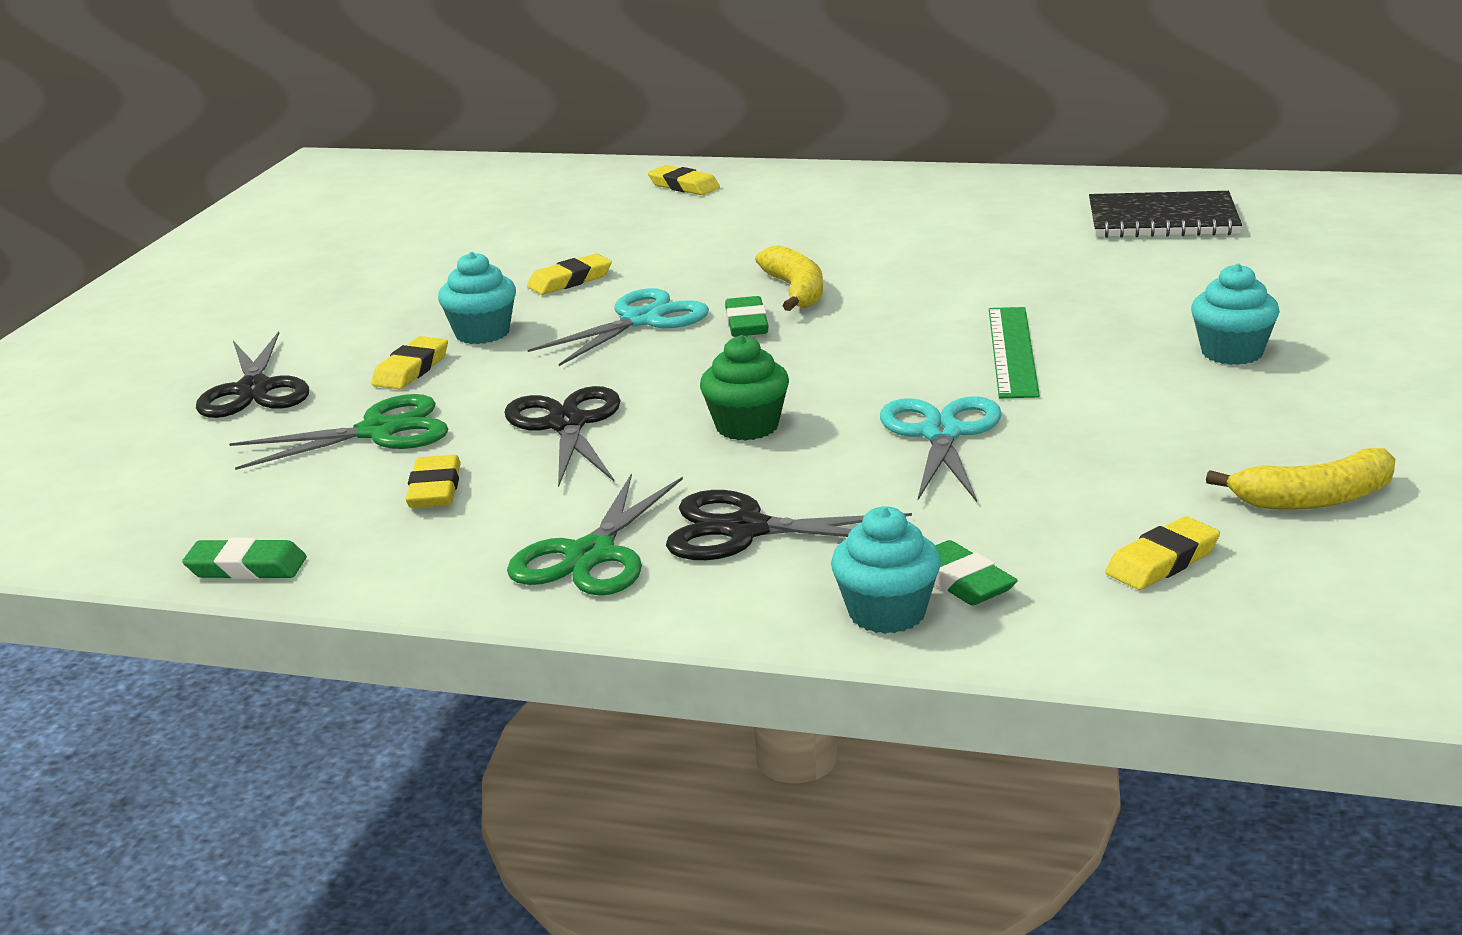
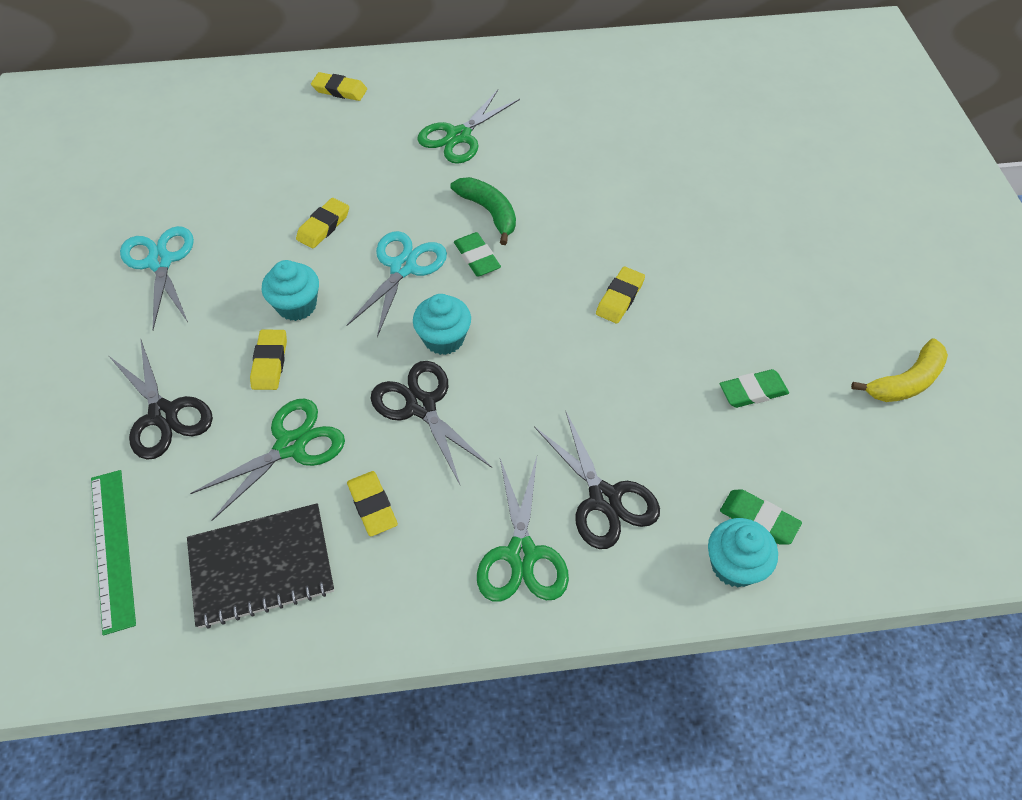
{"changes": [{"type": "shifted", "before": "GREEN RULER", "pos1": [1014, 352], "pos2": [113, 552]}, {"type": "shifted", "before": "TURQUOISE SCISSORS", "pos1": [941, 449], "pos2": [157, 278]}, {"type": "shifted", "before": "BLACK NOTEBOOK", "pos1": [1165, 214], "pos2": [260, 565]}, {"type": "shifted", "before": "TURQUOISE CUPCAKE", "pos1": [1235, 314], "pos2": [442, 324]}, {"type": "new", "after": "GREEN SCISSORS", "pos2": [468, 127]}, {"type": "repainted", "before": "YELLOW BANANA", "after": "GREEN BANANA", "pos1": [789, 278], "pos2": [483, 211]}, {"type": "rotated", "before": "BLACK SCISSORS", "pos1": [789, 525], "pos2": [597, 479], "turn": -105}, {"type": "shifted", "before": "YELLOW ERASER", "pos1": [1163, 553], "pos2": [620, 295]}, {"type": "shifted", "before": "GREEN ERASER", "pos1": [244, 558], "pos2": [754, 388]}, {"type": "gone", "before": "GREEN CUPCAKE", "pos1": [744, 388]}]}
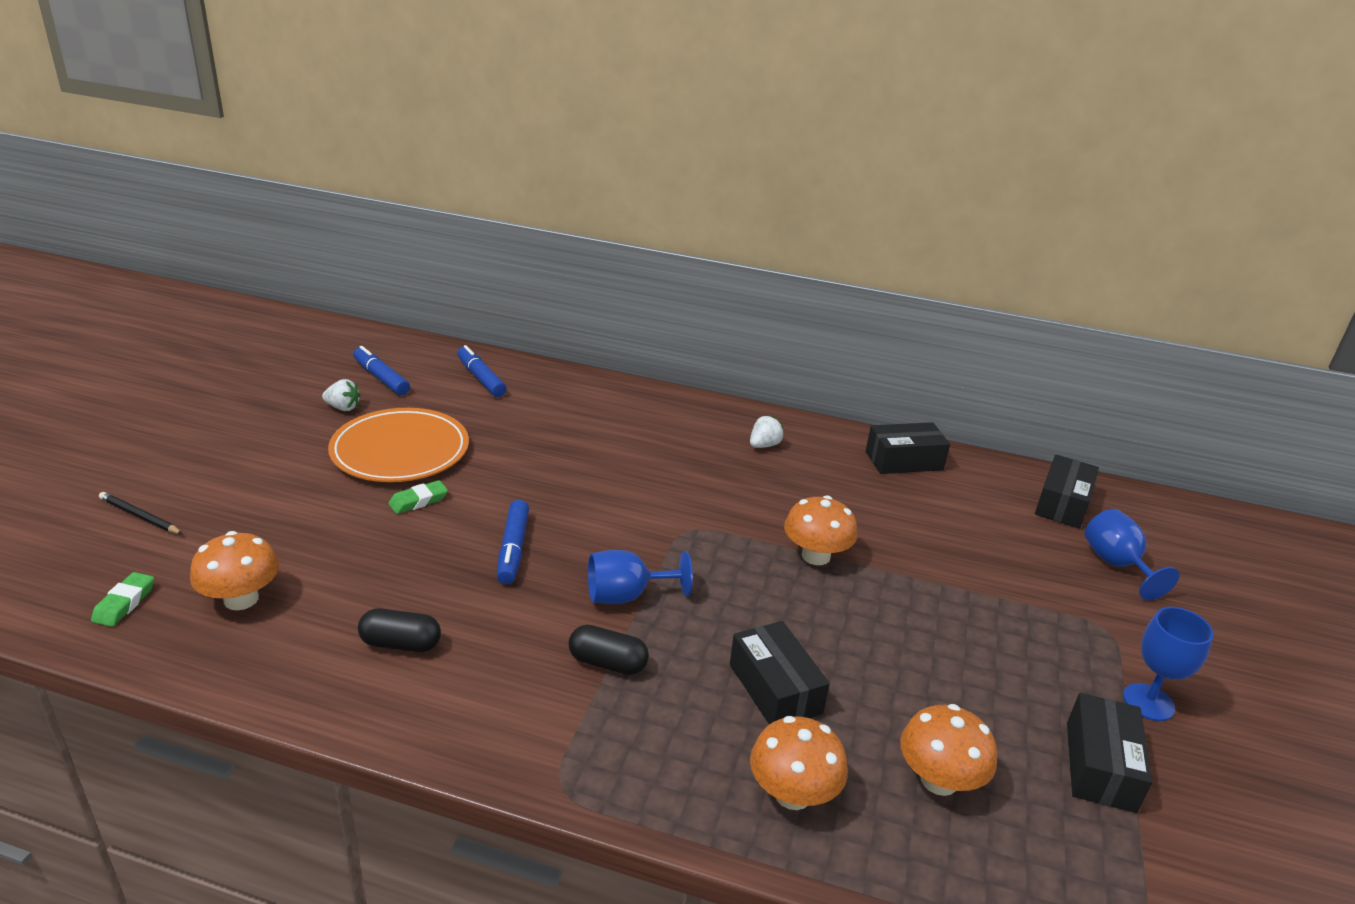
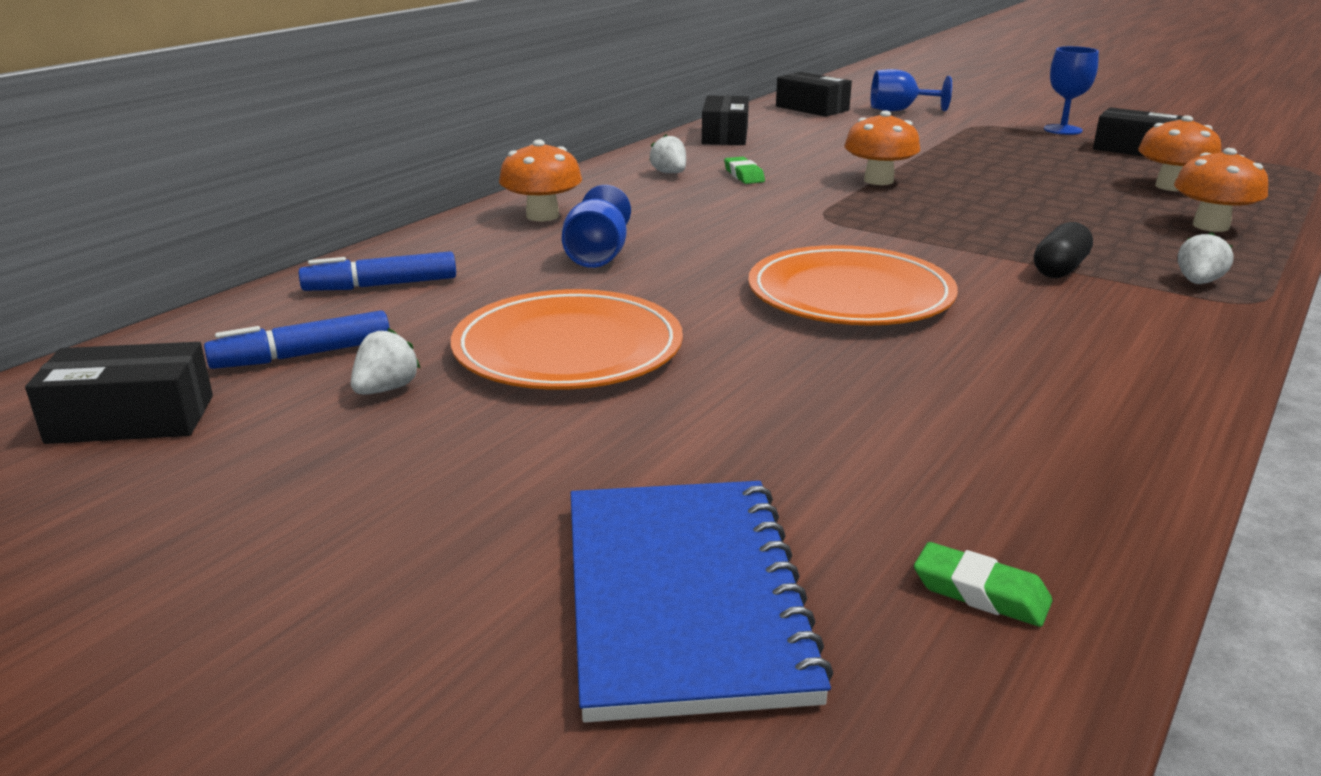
{"changes": [{"type": "shifted", "before": "BLACK BOX", "pos1": [780, 673], "pos2": [119, 393]}, {"type": "shifted", "before": "ORANGE MUSHROOM", "pos1": [234, 570], "pos2": [540, 180]}, {"type": "shifted", "before": "BLUE GOBLET", "pos1": [640, 577], "pos2": [596, 226]}, {"type": "swapped", "before": "BLACK PENCIL", "after": "BLUE NOTEBOOK", "pos1": [141, 513], "pos2": [702, 602]}, {"type": "shifted", "before": "GREEN ERASER", "pos1": [418, 497], "pos2": [744, 170]}, {"type": "swapped", "before": "BLUE MARKER", "after": "ORANGE PLATE", "pos1": [513, 542], "pos2": [853, 285]}, {"type": "new", "after": "WHITE STRAWBERRY", "pos2": [1205, 258]}, {"type": "gone", "before": "BLACK CAPSULE", "pos1": [399, 630]}]}
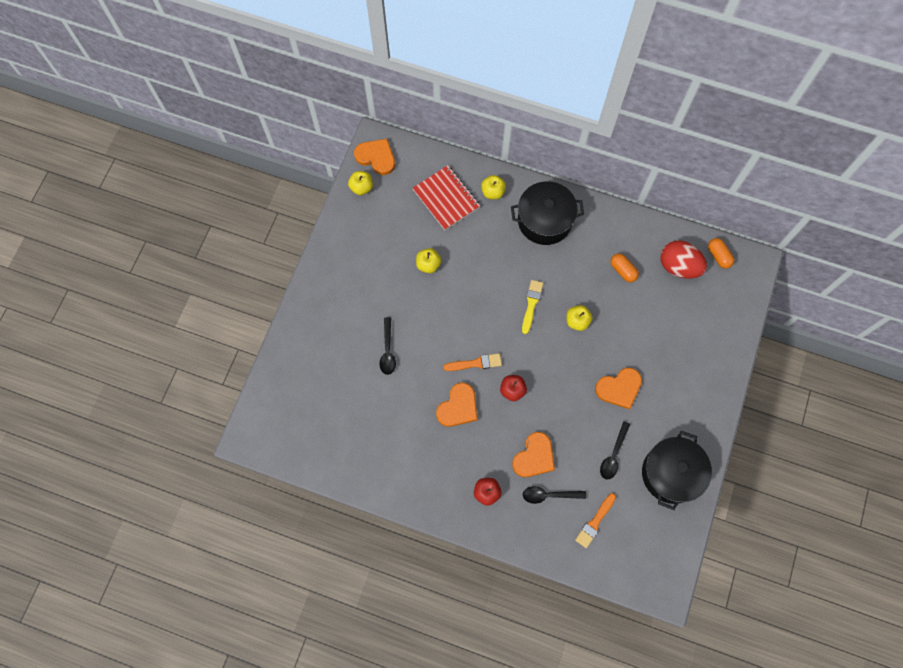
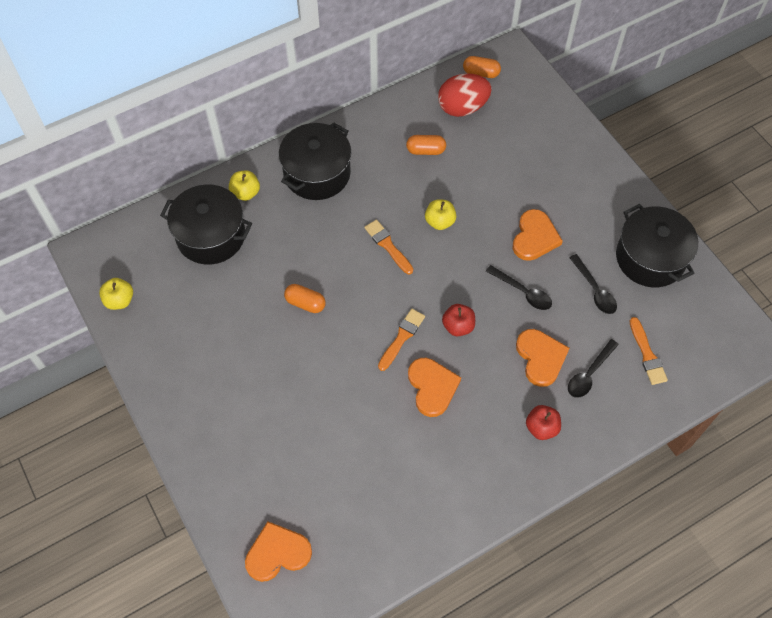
{"changes": [{"type": "swapped", "before": "RED NOTEBOOK", "after": "BLACK POT", "pos1": [446, 197], "pos2": [206, 225]}, {"type": "shifted", "before": "ORANGE HEART", "pos1": [374, 157], "pos2": [278, 551]}, {"type": "new", "after": "ORANGE CAPSULE", "pos2": [305, 298]}, {"type": "repainted", "before": "YELLOW BRUSH", "after": "ORANGE BRUSH", "pos1": [532, 307], "pos2": [388, 247]}, {"type": "shifted", "before": "BLACK SPOON", "pos1": [388, 346], "pos2": [519, 287]}, {"type": "gone", "before": "YELLOW APPLE", "pos1": [428, 260]}]}
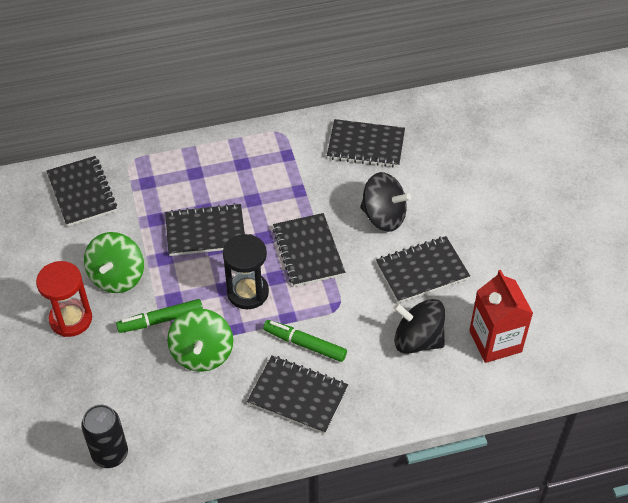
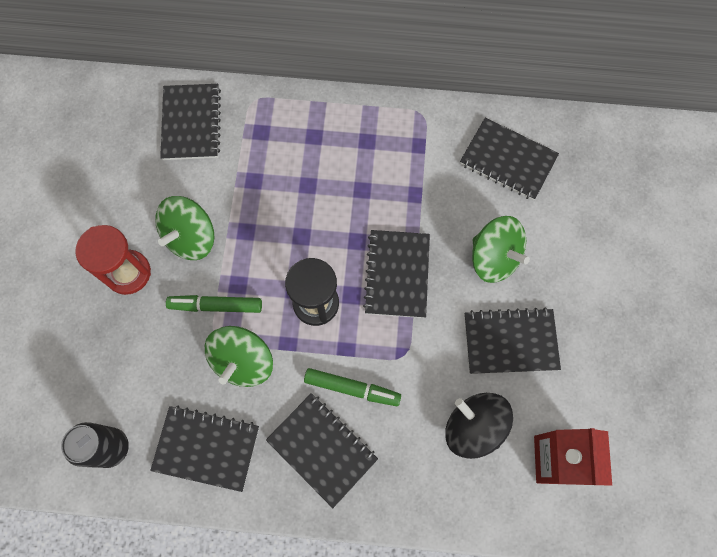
{"changes": [{"type": "shifted", "before": "BLACK NOTEBOOK", "pos1": [205, 229], "pos2": [204, 449]}, {"type": "rotated", "before": "GREEN MARKER", "pos1": [305, 341], "pos2": [352, 387], "turn": 150}, {"type": "repainted", "before": "BLACK SPINNING TOP", "after": "GREEN SPINNING TOP", "pos1": [385, 202], "pos2": [501, 249]}]}
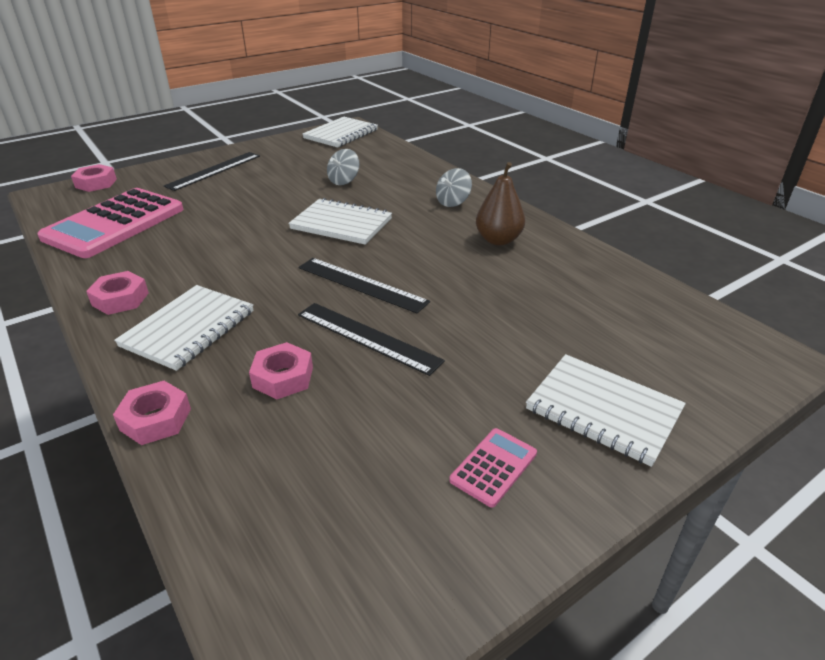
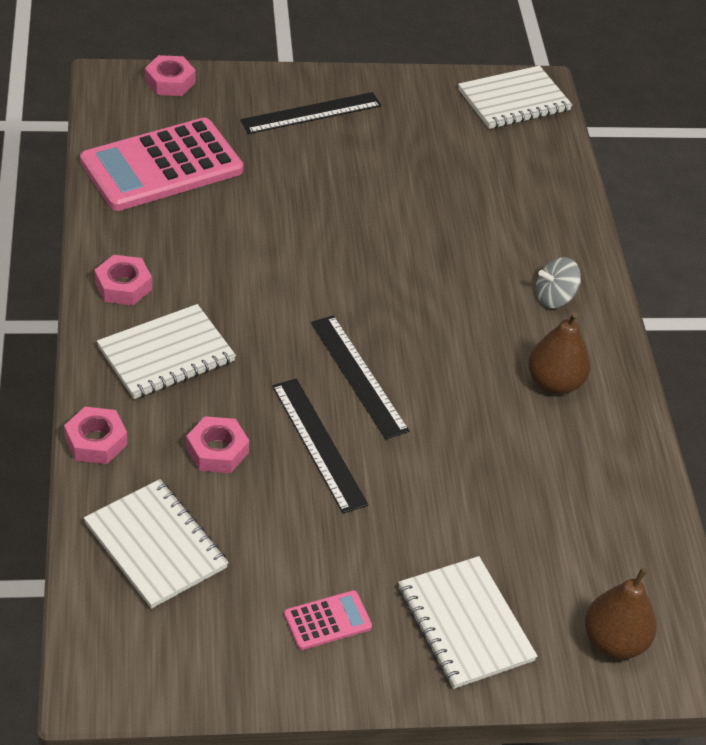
{"changes": [{"type": "shifted", "before": "WHITE NOTEBOOK", "pos1": [340, 221], "pos2": [156, 544]}, {"type": "new", "after": "BROWN PEAR", "pos2": [621, 613]}, {"type": "gone", "before": "GREY SPINNING TOP", "pos1": [343, 167]}]}
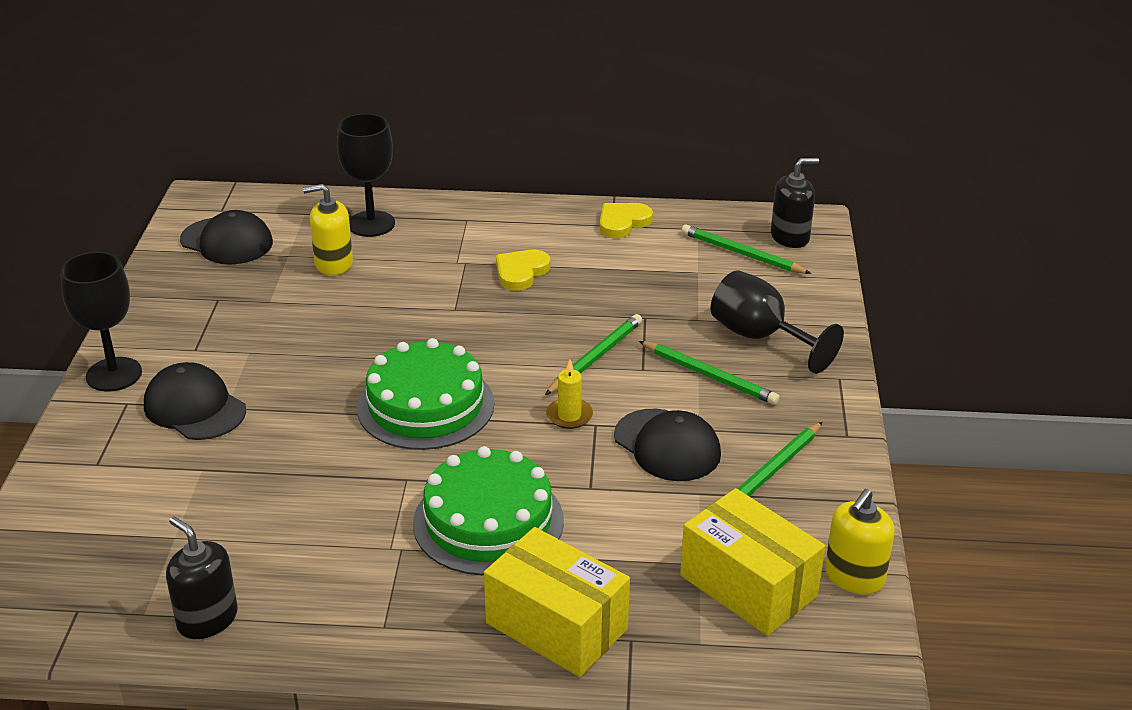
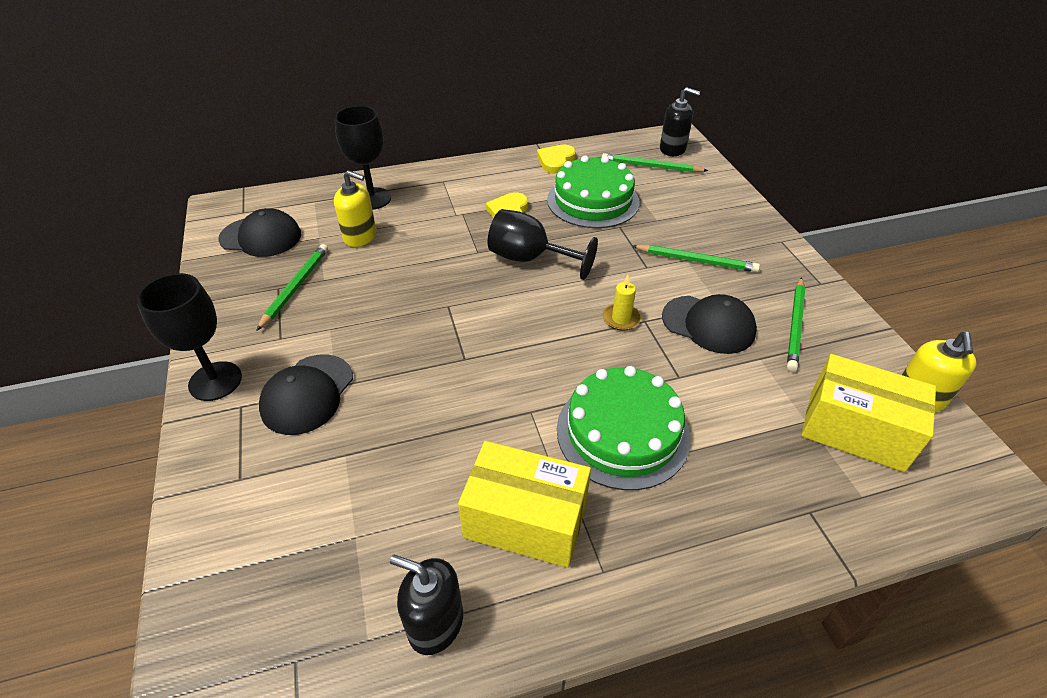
{"changes": [{"type": "shifted", "before": "GREEN PENCIL", "pos1": [593, 354], "pos2": [292, 287]}, {"type": "rotated", "before": "BLACK CAP", "pos1": [195, 401], "pos2": [306, 394], "turn": -90}, {"type": "rotated", "before": "YELLOW SOAP DISPENSER", "pos1": [328, 230], "pos2": [355, 208], "turn": -135}, {"type": "shifted", "before": "YELLOW BOX", "pos1": [557, 602], "pos2": [524, 504]}, {"type": "shifted", "before": "BLACK GOBLET", "pos1": [777, 322], "pos2": [543, 244]}, {"type": "shifted", "before": "GREEN CAKE", "pos1": [425, 394], "pos2": [593, 191]}, {"type": "rotated", "before": "BLACK SOAP DISPENSER", "pos1": [795, 203], "pos2": [680, 121], "turn": 60}]}
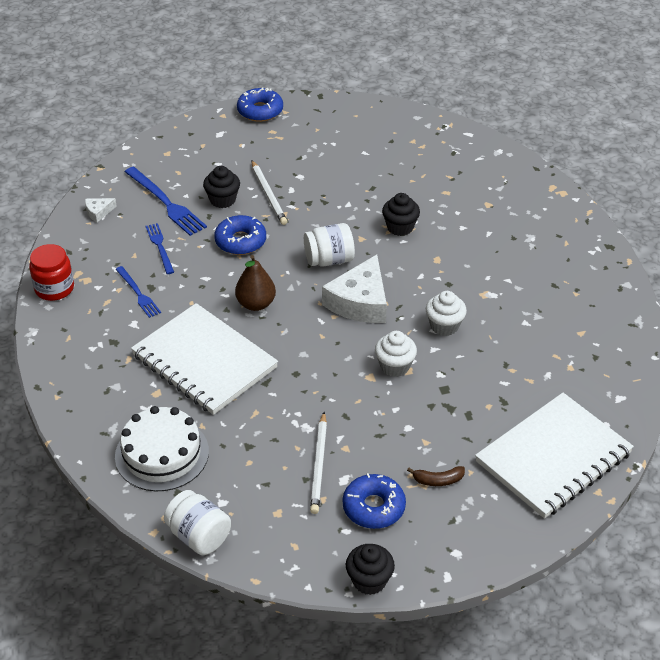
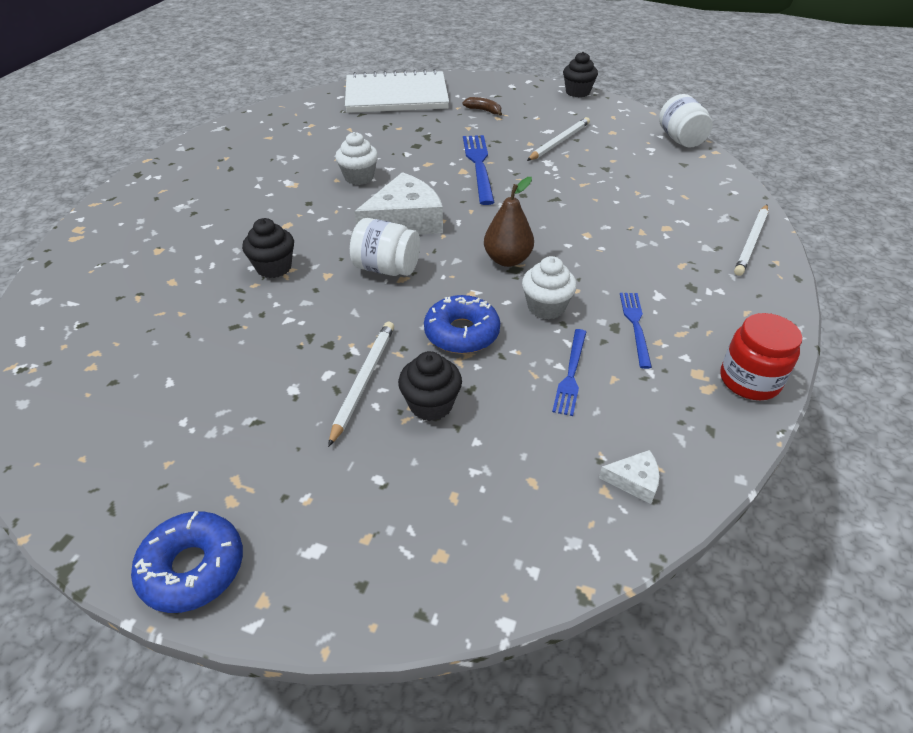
{"changes": [{"type": "shifted", "before": "BLUE FORK", "pos1": [166, 201], "pos2": [479, 170]}, {"type": "shifted", "before": "WHITE CUPCAKE", "pos1": [396, 354], "pos2": [549, 287]}, {"type": "new", "after": "WHITE PENCIL", "pos2": [751, 240]}, {"type": "gone", "before": "WHITE CAKE", "pos1": [162, 448]}, {"type": "gone", "before": "WHITE NOTEBOOK", "pos1": [204, 359]}, {"type": "gone", "before": "BLUE DONUT", "pos1": [374, 501]}]}
